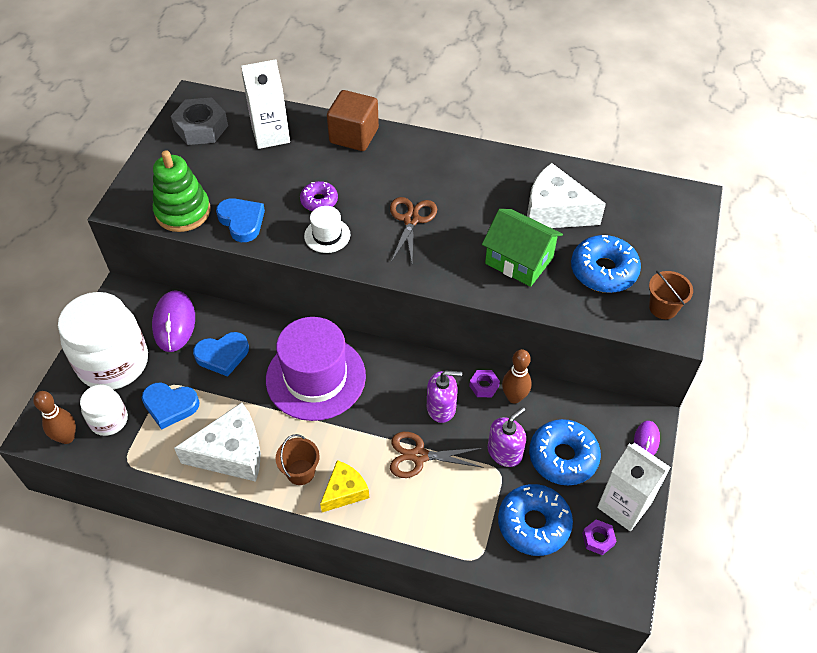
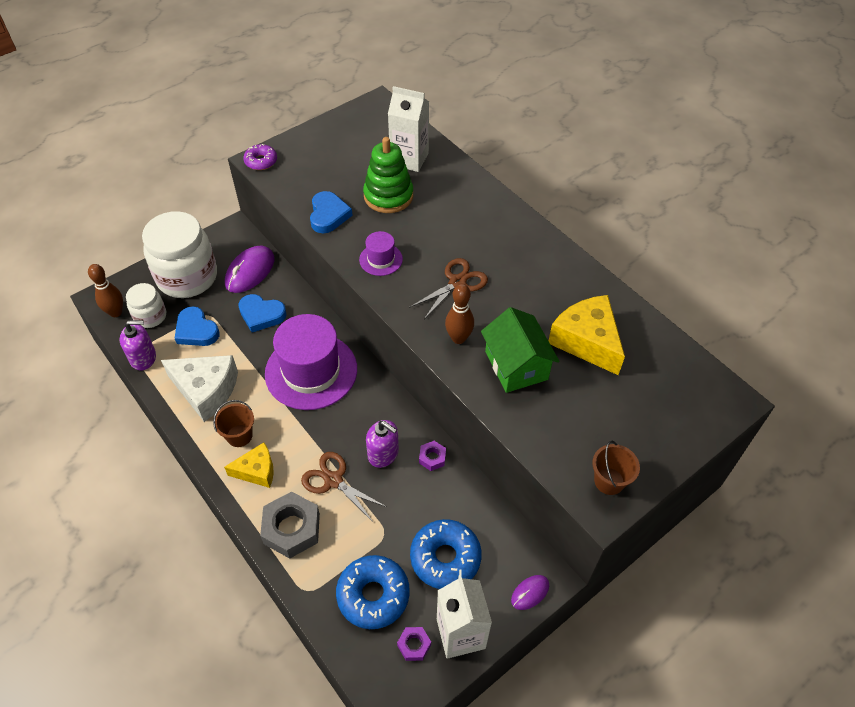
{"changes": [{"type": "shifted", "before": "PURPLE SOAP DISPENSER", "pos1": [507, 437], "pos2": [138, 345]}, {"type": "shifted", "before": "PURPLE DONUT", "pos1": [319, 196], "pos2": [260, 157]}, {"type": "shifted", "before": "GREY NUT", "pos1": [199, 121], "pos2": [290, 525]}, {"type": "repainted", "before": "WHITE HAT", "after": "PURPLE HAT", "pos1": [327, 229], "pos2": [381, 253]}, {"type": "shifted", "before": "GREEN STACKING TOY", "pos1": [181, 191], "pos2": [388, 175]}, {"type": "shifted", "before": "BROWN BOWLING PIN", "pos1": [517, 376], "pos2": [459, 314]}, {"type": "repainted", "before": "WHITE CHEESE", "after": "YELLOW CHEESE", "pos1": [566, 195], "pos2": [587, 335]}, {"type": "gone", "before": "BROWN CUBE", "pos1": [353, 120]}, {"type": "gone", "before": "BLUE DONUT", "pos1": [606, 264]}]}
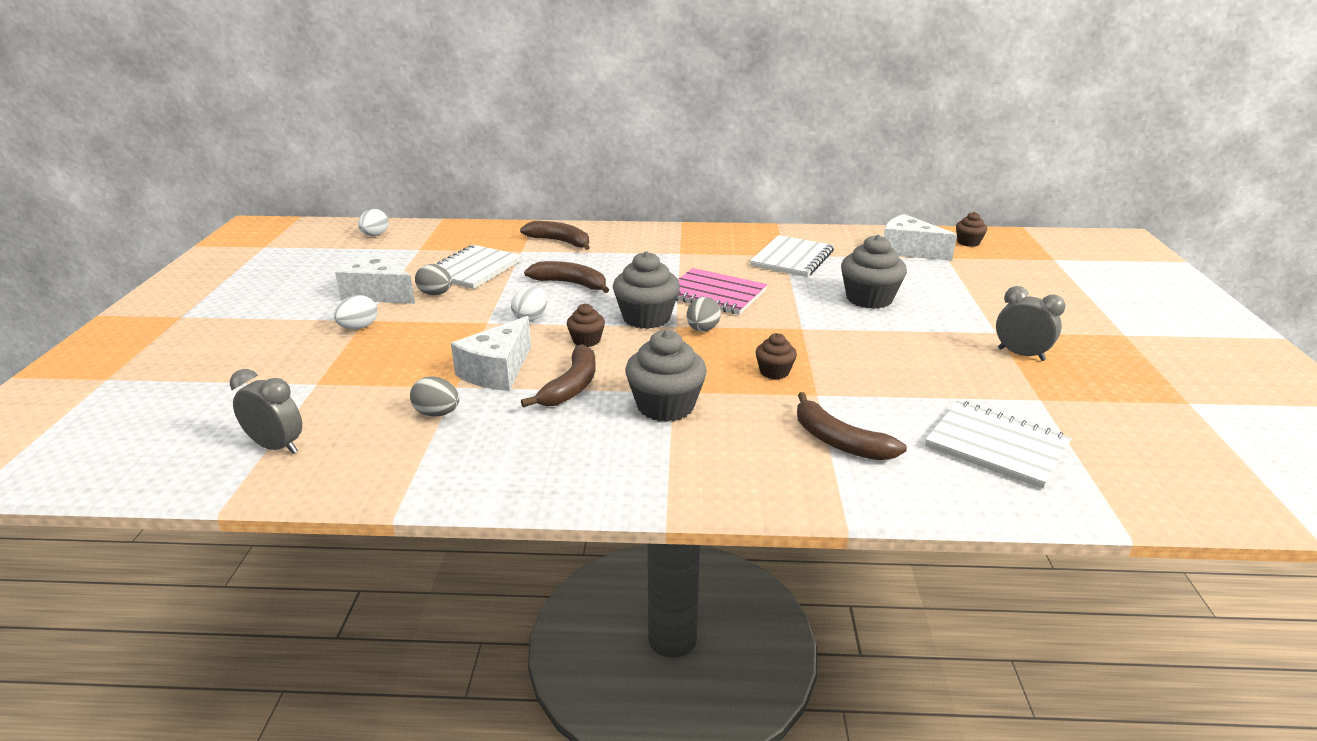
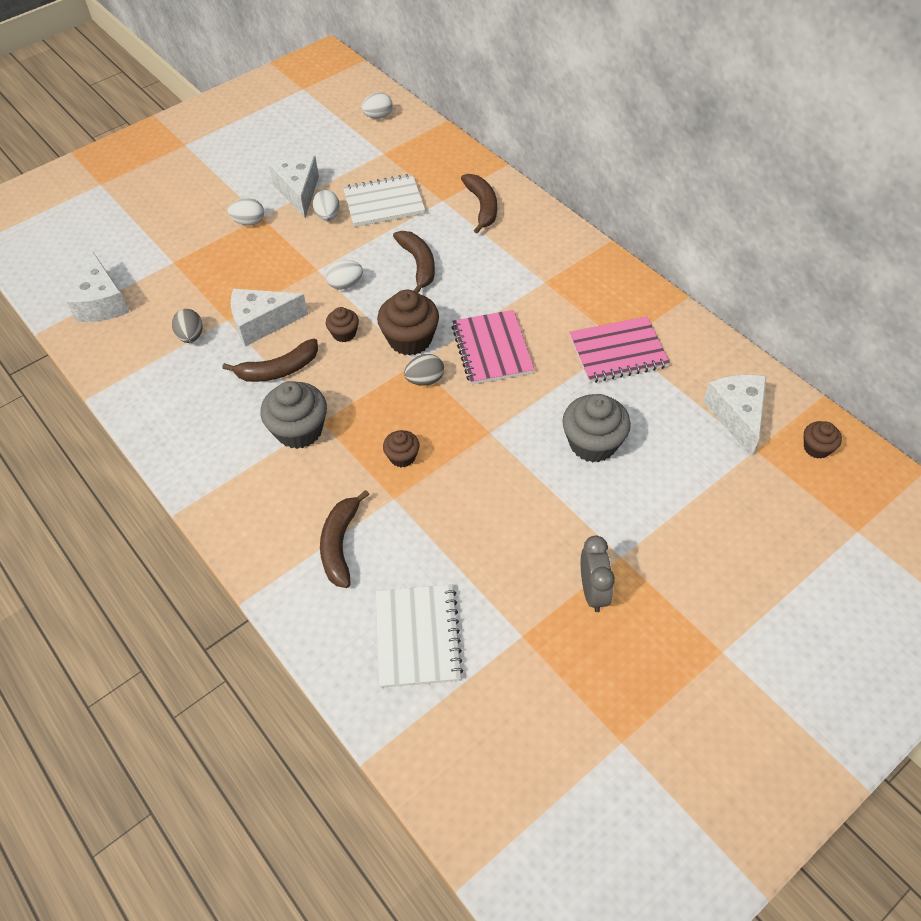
{"changes": [{"type": "swapped", "before": "GREY CLOCK", "after": "WHITE CHEESE", "pos1": [266, 411], "pos2": [97, 287]}, {"type": "repainted", "before": "GREY EGG", "after": "WHITE EGG", "pos1": [433, 279], "pos2": [326, 205]}, {"type": "repainted", "before": "GREY CUPCAKE", "after": "BROWN CUPCAKE", "pos1": [646, 290], "pos2": [408, 323]}, {"type": "repainted", "before": "WHITE NOTEBOOK", "after": "PINK NOTEBOOK", "pos1": [792, 256], "pos2": [619, 350]}]}
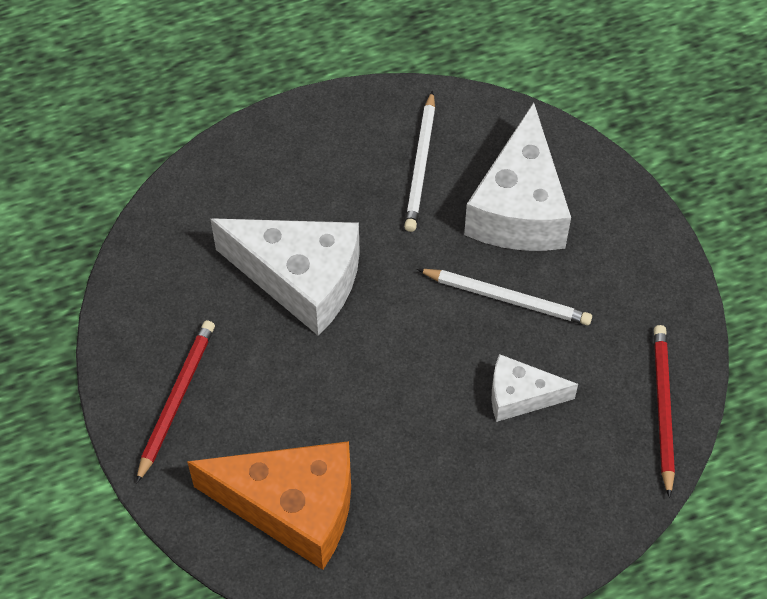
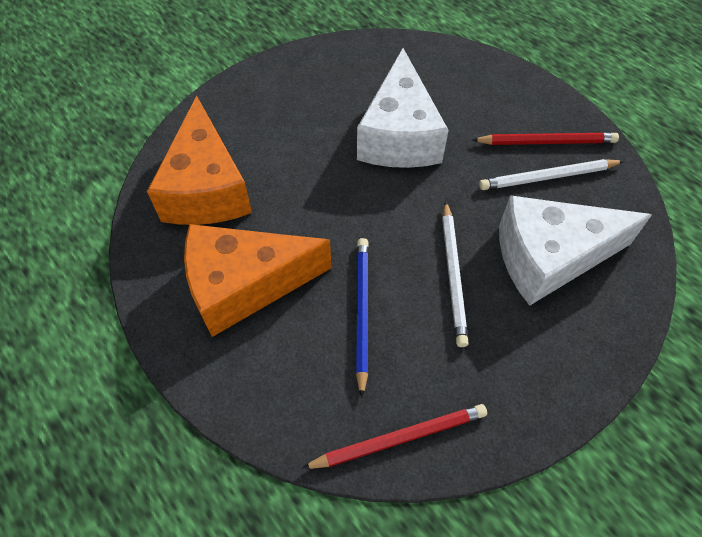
{"changes": [{"type": "new", "after": "ORANGE CHEESE", "pos2": [257, 280]}, {"type": "swapped", "before": "WHITE CHEESE", "after": "BLUE PENCIL", "pos1": [535, 388], "pos2": [362, 318]}, {"type": "shifted", "before": "RED PENCIL", "pos1": [175, 402], "pos2": [545, 139]}]}
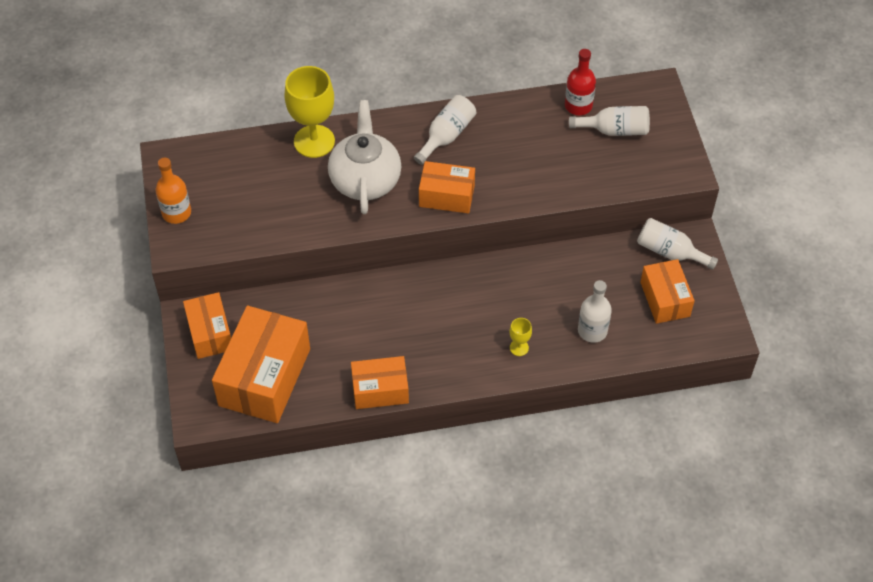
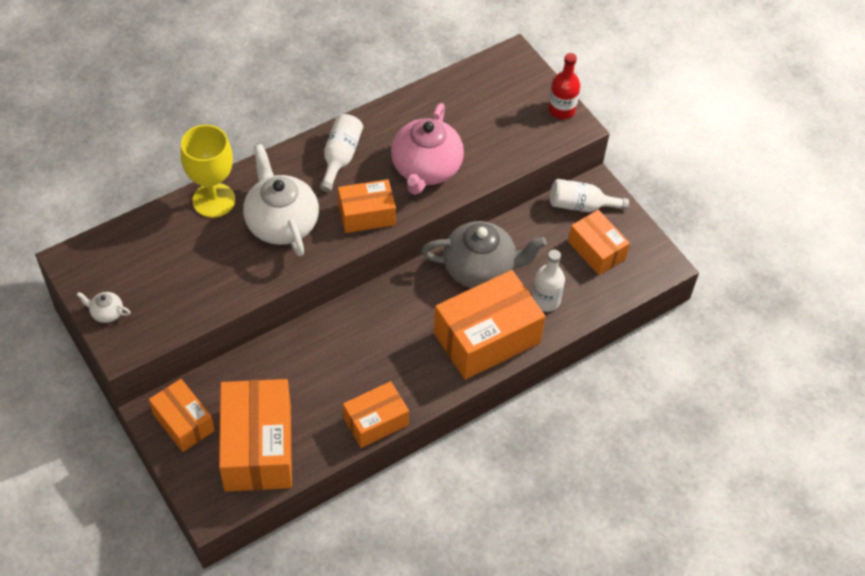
{"changes": [{"type": "swapped", "before": "ORANGE BOTTLE", "after": "WHITE TEAPOT", "pos1": [173, 191], "pos2": [104, 307]}, {"type": "new", "after": "PINK TEAPOT", "pos2": [427, 149]}, {"type": "new", "after": "GREY TEAPOT", "pos2": [484, 254]}, {"type": "swapped", "before": "YELLOW GOBLET", "after": "ORANGE BOX", "pos1": [521, 337], "pos2": [490, 325]}, {"type": "shifted", "before": "RED BOTTLE", "pos1": [580, 82], "pos2": [564, 86]}, {"type": "gone", "before": "WHITE BOTTLE", "pos1": [609, 121]}]}
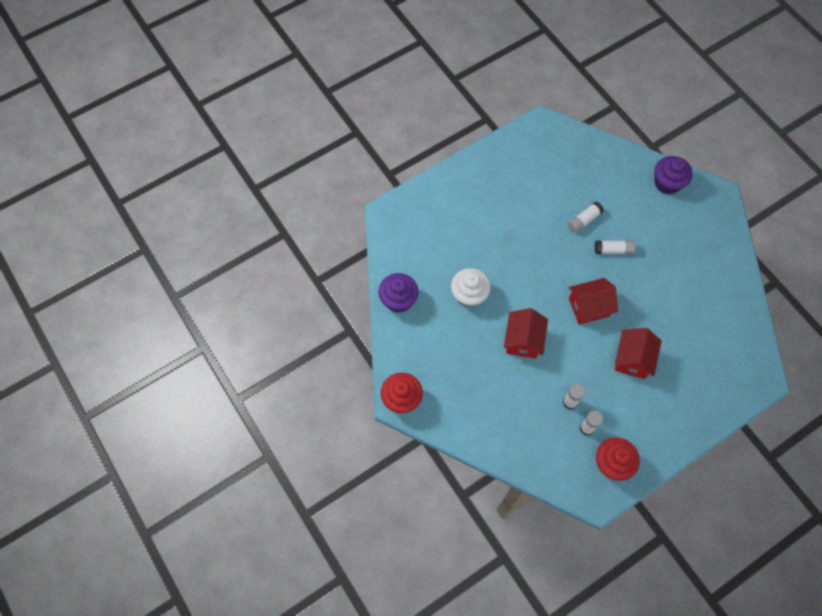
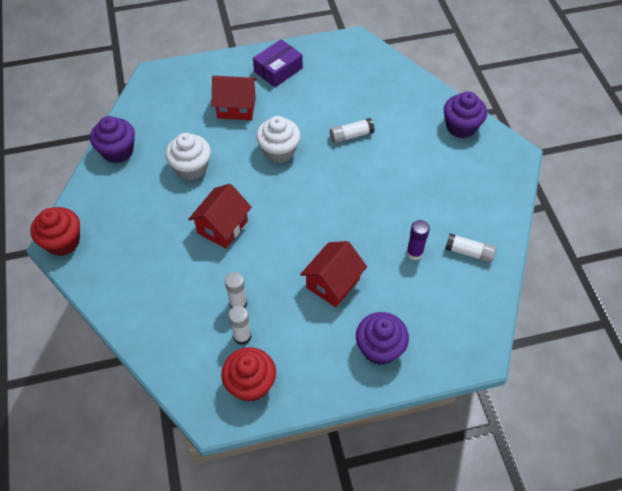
{"changes": [{"type": "shifted", "before": "RED HOUSE", "pos1": [593, 301], "pos2": [234, 98]}, {"type": "new", "after": "PURPLE BOX", "pos2": [278, 63]}, {"type": "new", "after": "WHITE CUPCAKE", "pos2": [278, 139]}, {"type": "new", "after": "PURPLE CUPCAKE", "pos2": [382, 338]}, {"type": "new", "after": "PURPLE GLUE STICK", "pos2": [418, 240]}, {"type": "shifted", "before": "WHITE GLUE STICK", "pos1": [615, 247], "pos2": [470, 248]}]}
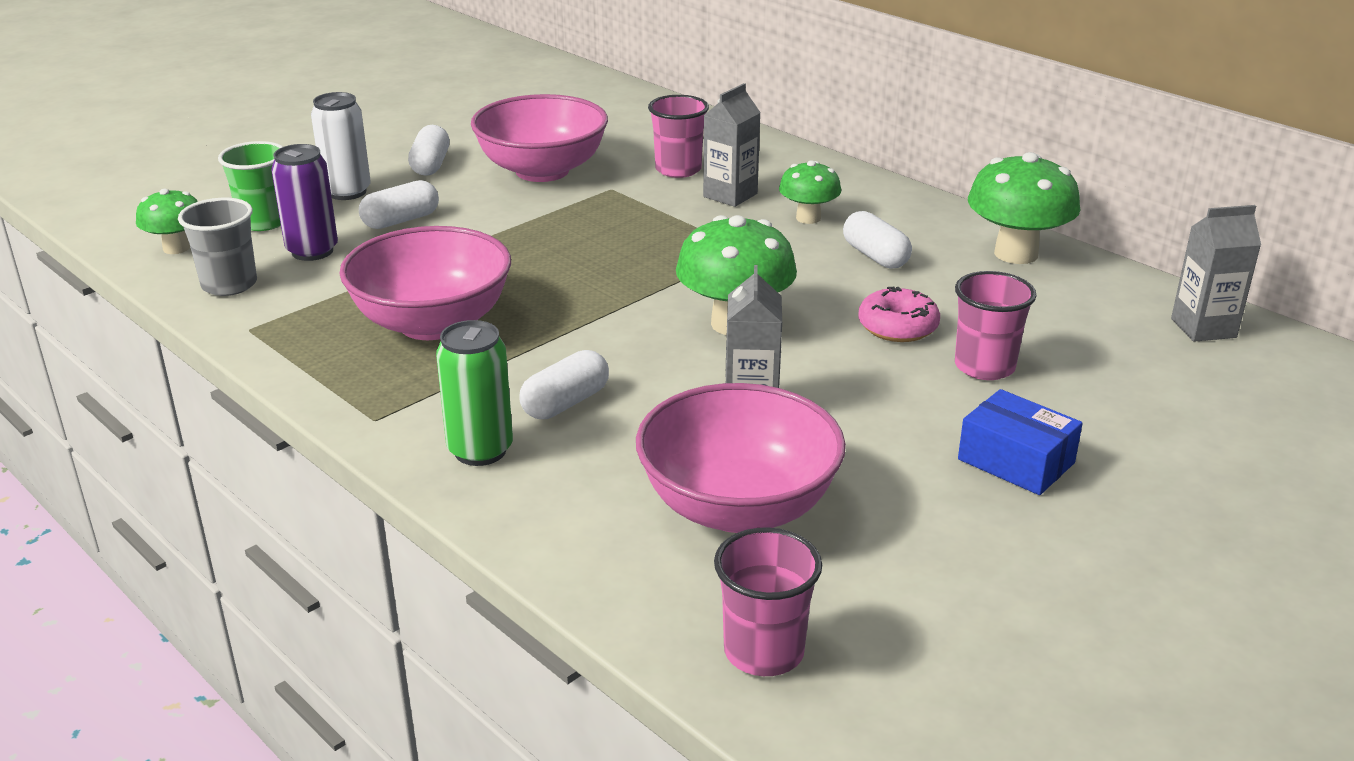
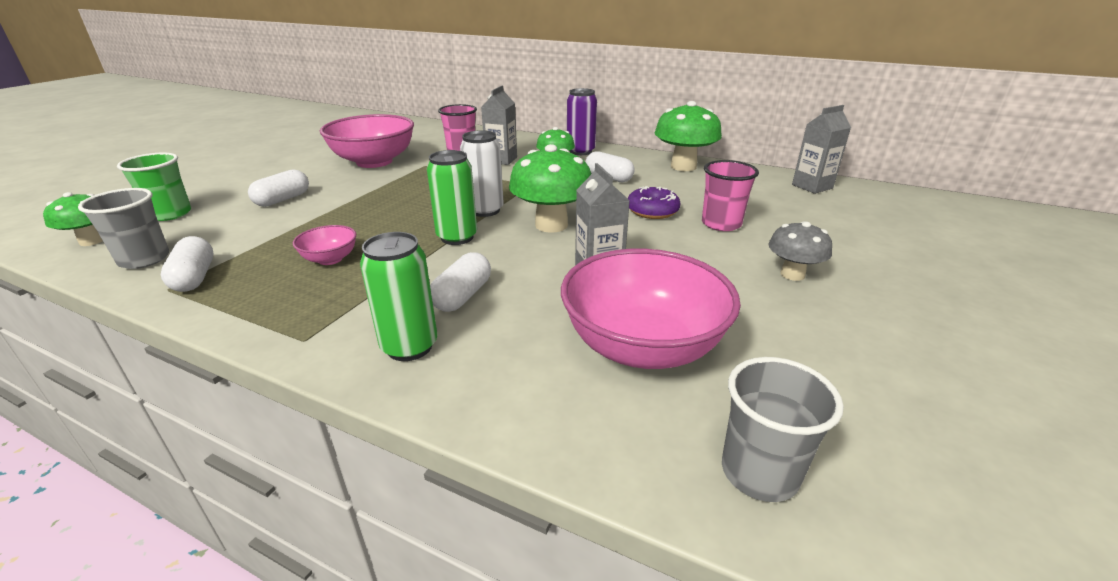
{"changes": [{"type": "shifted", "before": "WHITE CAPSULE", "pos1": [429, 150], "pos2": [187, 264]}, {"type": "scaled", "before": "PINK BOWL", "pos1": [425, 283], "pos2": [324, 245], "scale": 0.46}, {"type": "new", "after": "GREEN CAN", "pos2": [452, 197]}, {"type": "shifted", "before": "WHITE CAN", "pos1": [341, 146], "pos2": [482, 173]}, {"type": "shifted", "before": "PURPLE CAN", "pos1": [304, 202], "pos2": [582, 121]}, {"type": "repainted", "before": "PINK DONUT", "after": "PURPLE DONUT", "pos1": [899, 314], "pos2": [654, 202]}, {"type": "repainted", "before": "PINK CUP", "after": "GREY CUP", "pos1": [768, 601], "pos2": [783, 429]}, {"type": "swapped", "before": "BLUE BOX", "after": "GREY MUSHROOM", "pos1": [1020, 442], "pos2": [800, 251]}]}
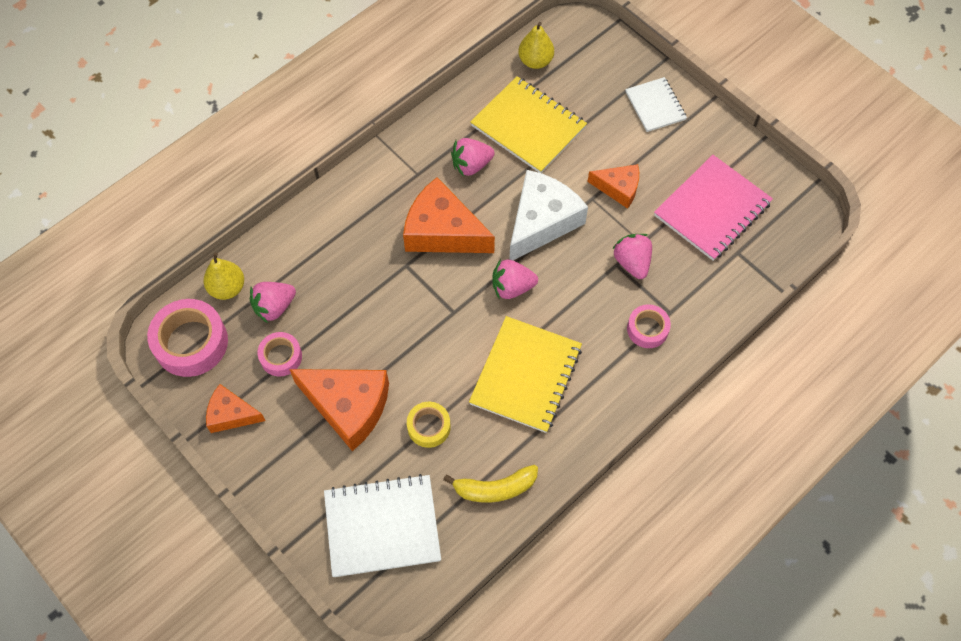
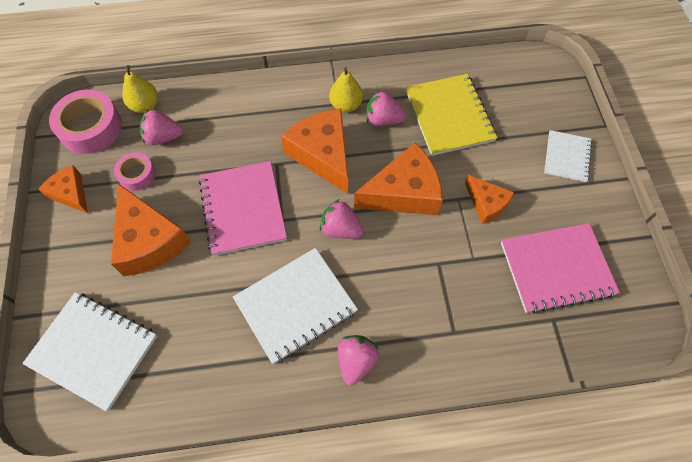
{"changes": [{"type": "new", "after": "PINK NOTEBOOK", "pos2": [243, 208]}, {"type": "repainted", "before": "YELLOW NOTEBOOK", "after": "WHITE NOTEBOOK", "pos1": [525, 374], "pos2": [295, 306]}, {"type": "shifted", "before": "YELLOW PEAR", "pos1": [536, 45], "pos2": [346, 89]}, {"type": "shifted", "before": "PINK STRAWBERRY", "pos1": [632, 256], "pos2": [358, 360]}, {"type": "repainted", "before": "WHITE CHEESE", "after": "ORANGE CHEESE", "pos1": [548, 215], "pos2": [398, 179]}, {"type": "gone", "before": "YELLOW TAPE", "pos1": [429, 425]}, {"type": "gone", "before": "YELLOW BANANA", "pos1": [490, 484]}, {"type": "gone", "before": "PINK TAPE", "pos1": [649, 326]}]}
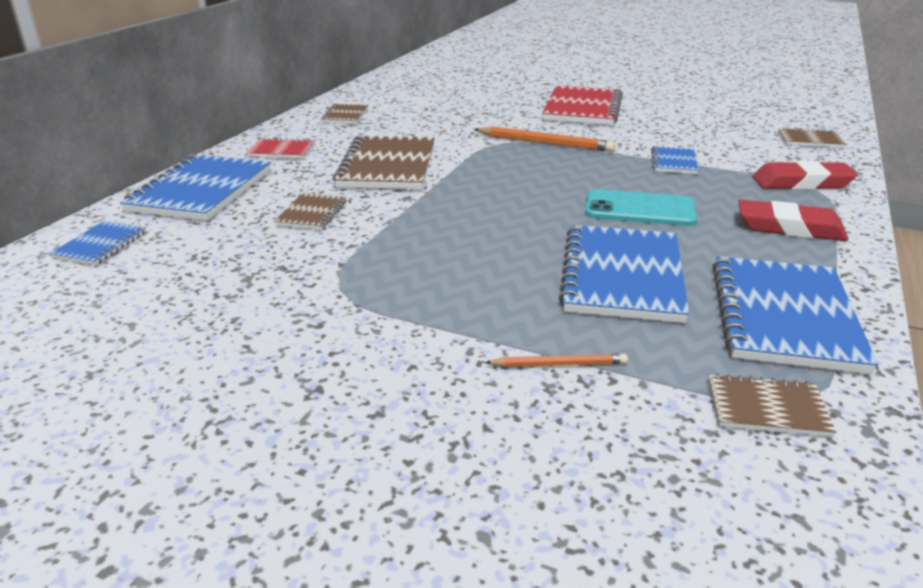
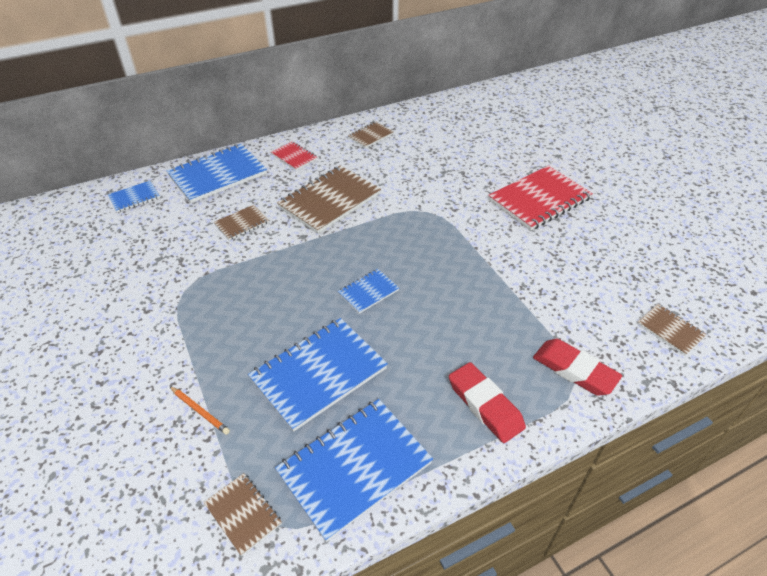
{"changes": [{"type": "shifted", "before": "BLUE NOTEBOOK", "pos1": [674, 160], "pos2": [368, 291]}, {"type": "gone", "before": "ORANGE PENCIL", "pos1": [544, 139]}, {"type": "gone", "before": "TURQUOISE PHONE", "pos1": [641, 207]}]}
